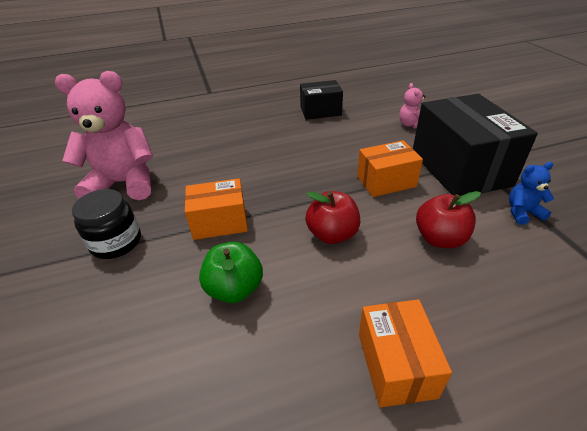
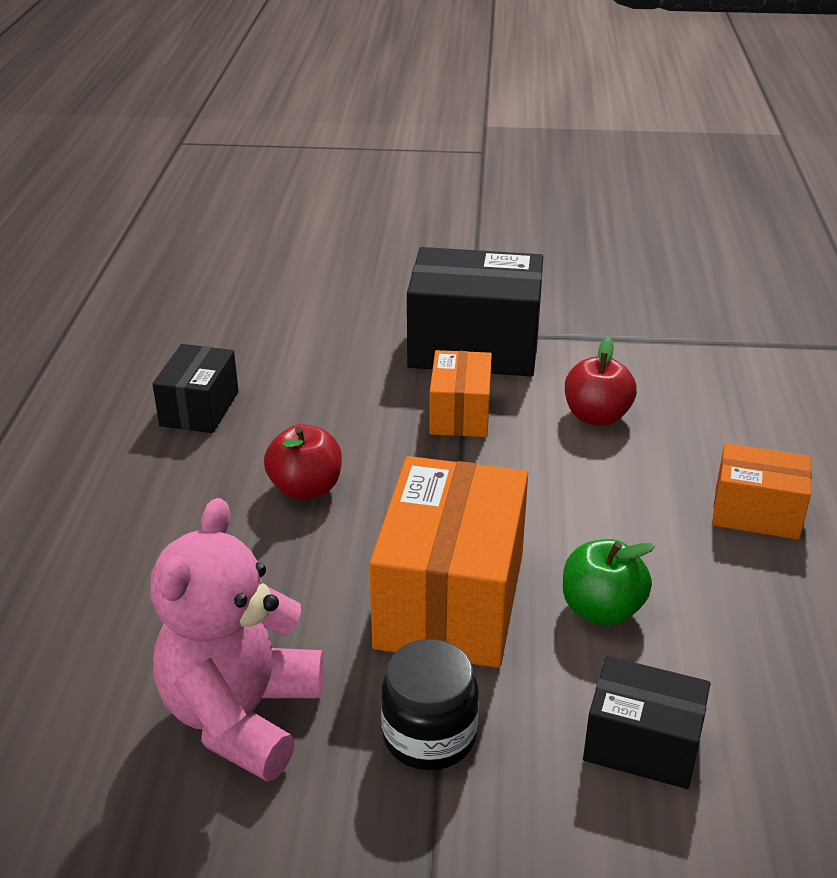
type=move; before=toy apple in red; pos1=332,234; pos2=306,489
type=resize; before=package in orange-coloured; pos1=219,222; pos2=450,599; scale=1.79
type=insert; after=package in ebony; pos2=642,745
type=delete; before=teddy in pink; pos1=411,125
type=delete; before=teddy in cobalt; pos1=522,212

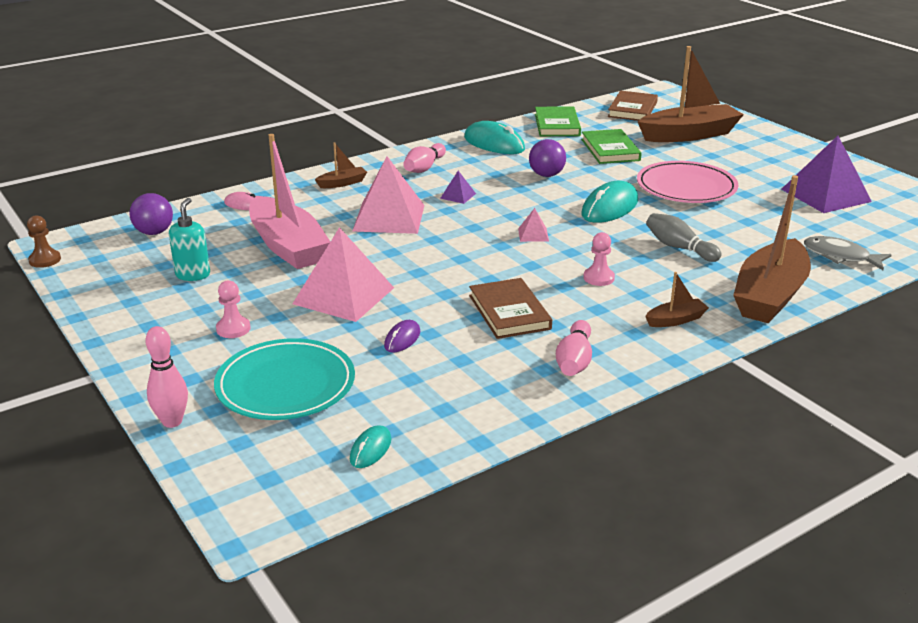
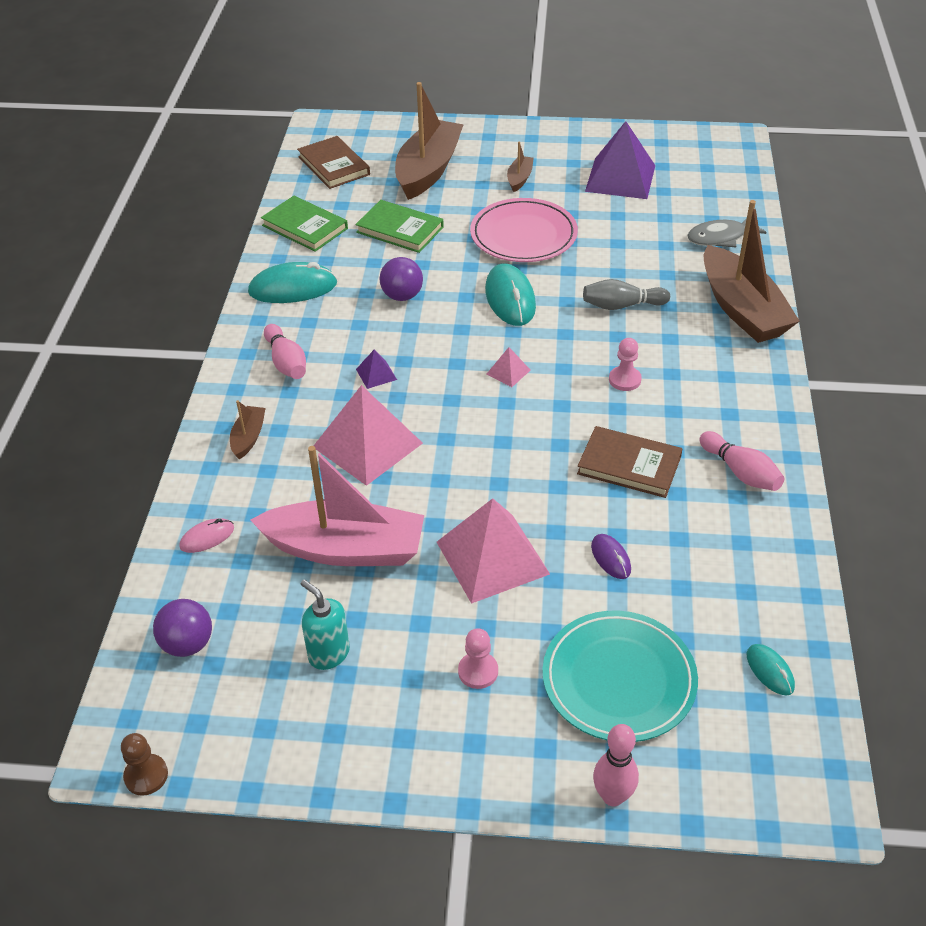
type=move; before=sailboat in brown; pos1=675,320; pos2=519,178

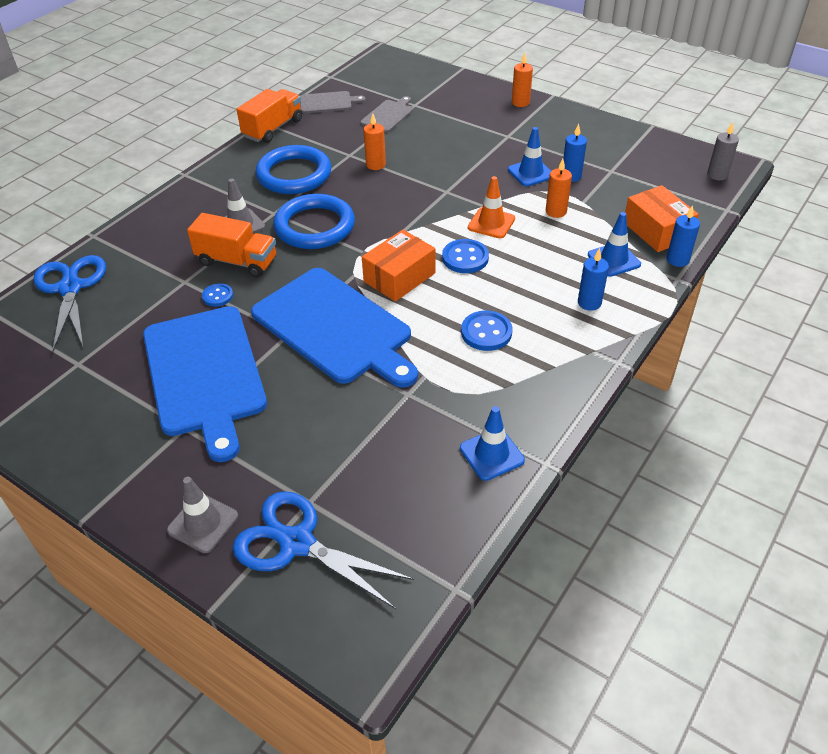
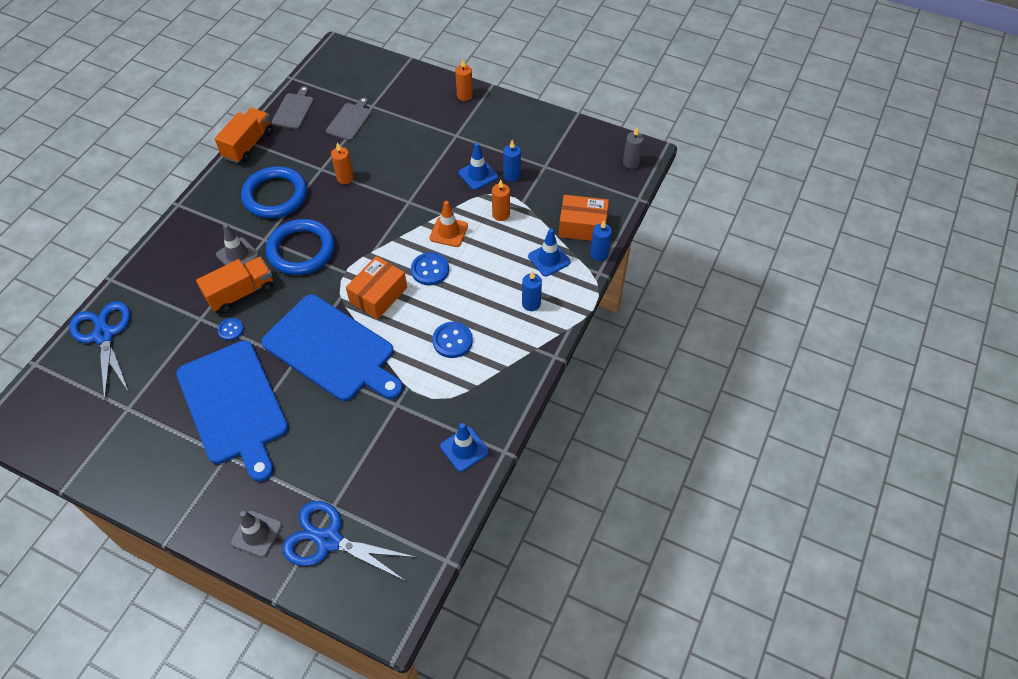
type=rotate; before=lorry in orange-coloured; pos1=237,261; pos2=241,293; turn=-45
type=rotate; before=bread board in grey; pos1=328,102; pos2=293,110; turn=-60
type=rotate; before=package in orange-coloured; pos1=657,230; pos2=582,226; turn=-45

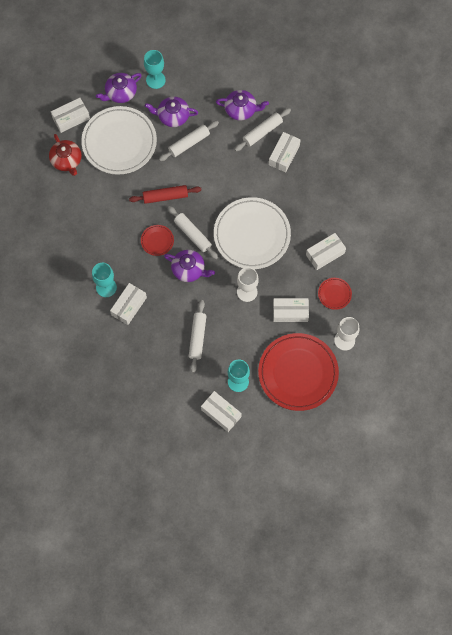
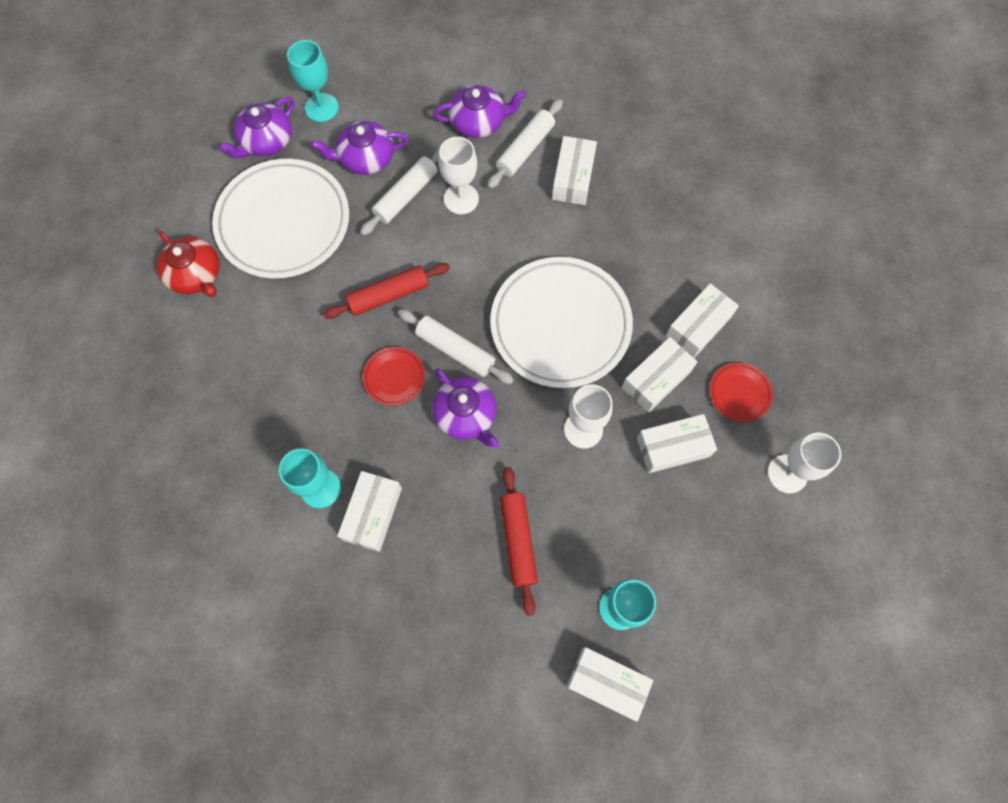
type=rotate; before=tea pot in purple; pos1=189,269; pos2=466,415; turn=45
type=insert; after=wine glass in snow-white; pos2=461,199
type=recolor; before=pastry roller in snow-white; after=pastry roller in red; pos1=197,337; pos2=518,541
type=move; before=package in snow-white; pos1=71,118; pos2=656,379
type=delete; before=flat dish in red; pos1=298,373

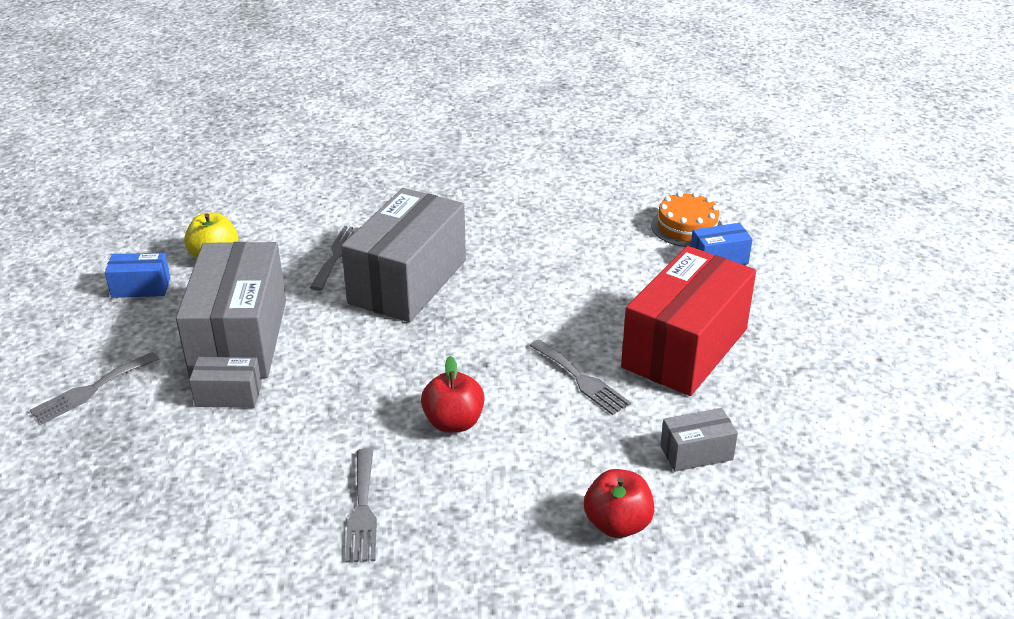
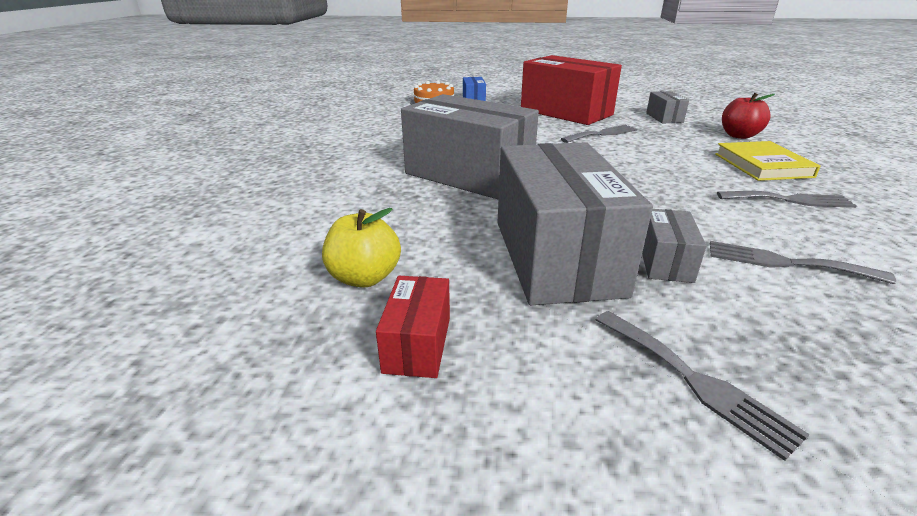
type=recolor; before=package in cobalt; after=package in red; pos1=141,287; pos2=417,344
type=rotate; before=package in grey; pos1=239,338; pos2=556,256; turn=75
type=move; before=table fork in grey; pos1=338,255; pos2=785,262
type=insert; after=hardback in bright yellow; pos2=762,165
type=delete; before=toy apple in red; pos1=453,422

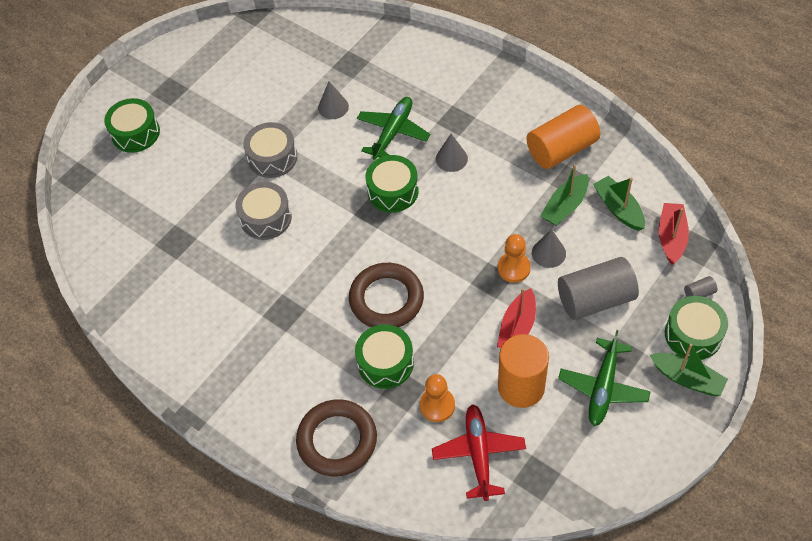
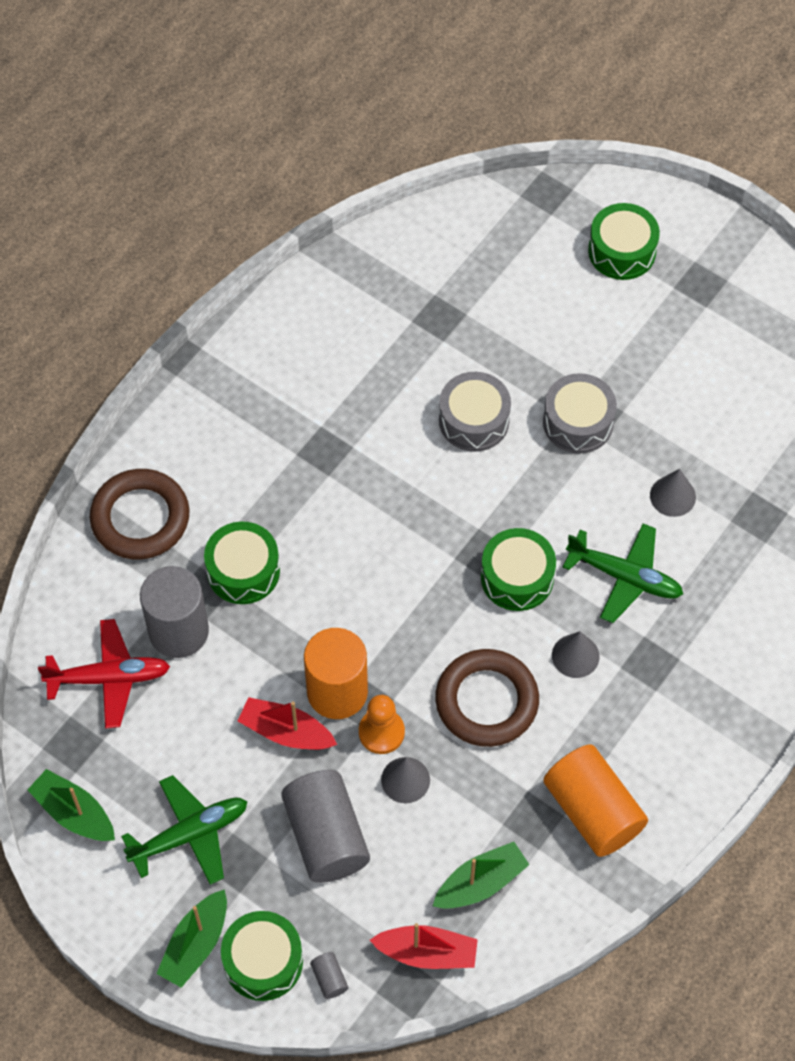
type=move; before=sailboat in emerald; pos1=565,206; pos2=74,813
type=rotate; before=aeroplane in emerald; pos1=603,387; pos2=190,834; turn=135
type=replace; before=game pawn in orange-coloured; after=cylinder in grey; pos1=437,405; pos2=178,631
type=move; before=cylinder in orange-coloured; pos1=521,387; pos2=337,692
type=move; before=ring in brown; pos1=386,299; pos2=486,701

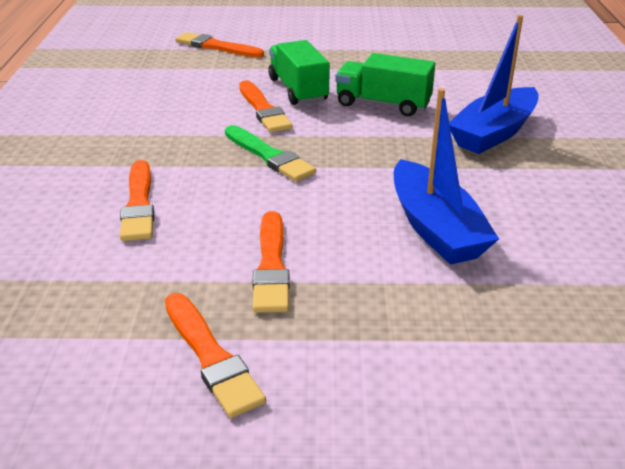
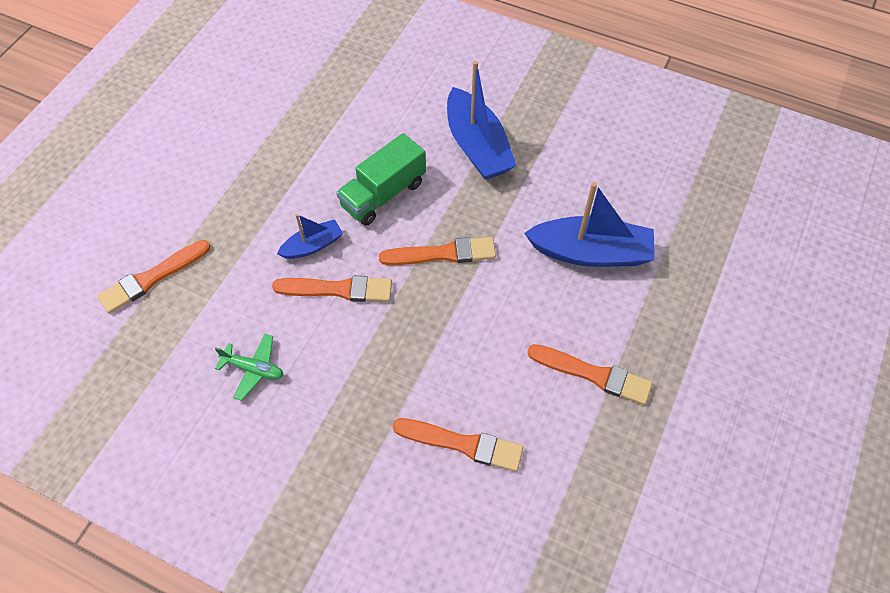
type=insert; after=aeroplane in emerald; pos2=253,369
type=replace; before=lorry in emerald; after=sailboat in cobalt; pos1=298,90; pos2=312,245
type=move; before=brush in orange-coloured; pos1=211,356; pos2=442,254
type=delete; before=brush in emerald; pos1=269,156

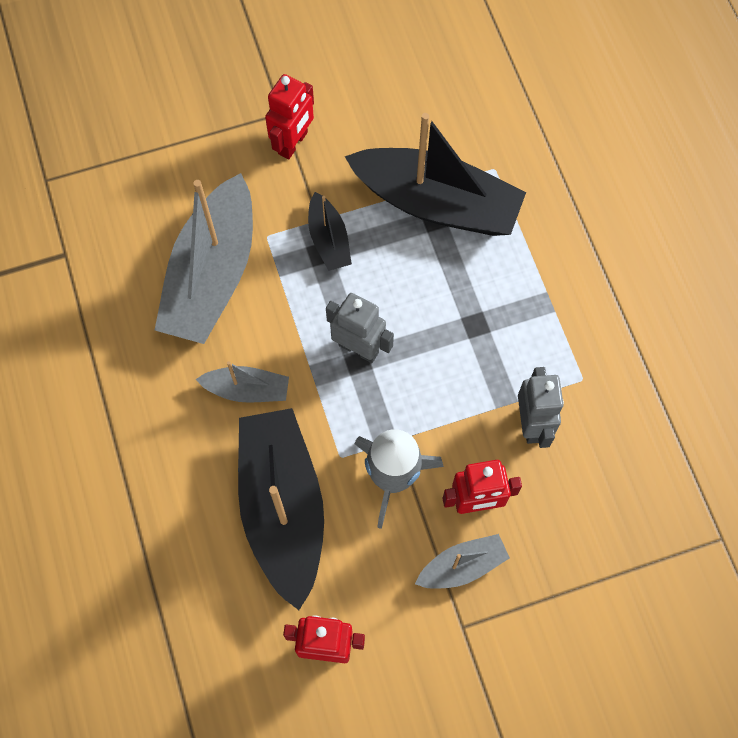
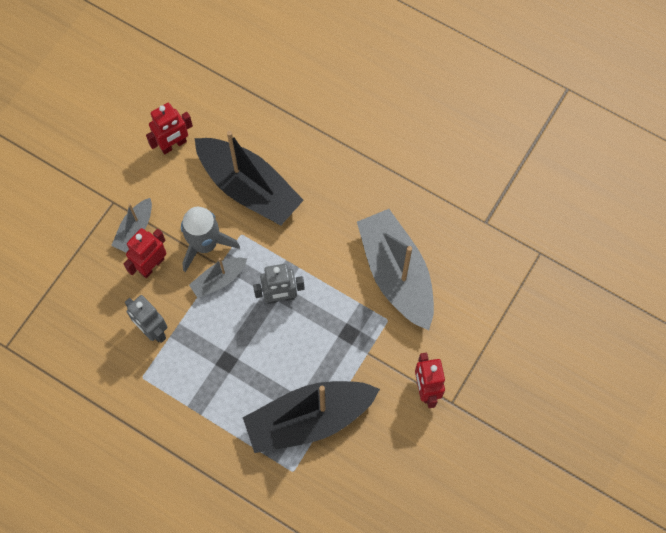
type=move; before=sailboat in grey; pos1=247,389; pos2=219,280
type=delete; before=sailboat in ebony; pos1=329,239

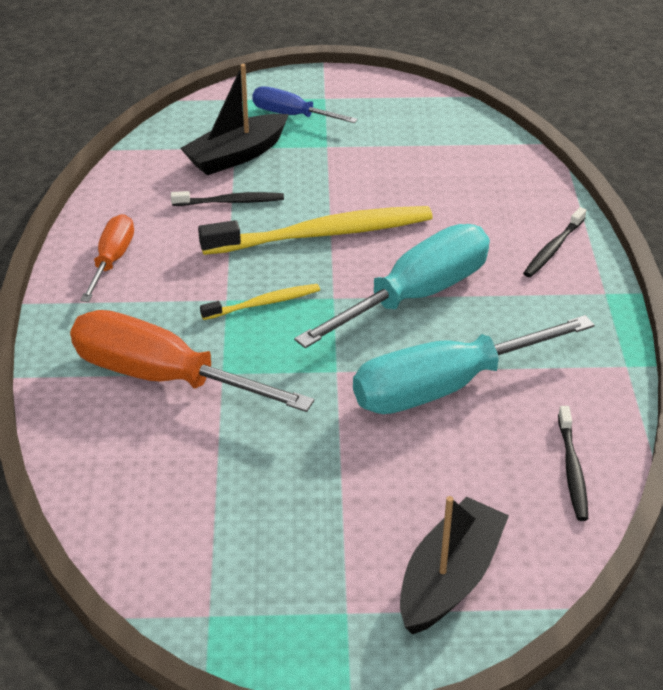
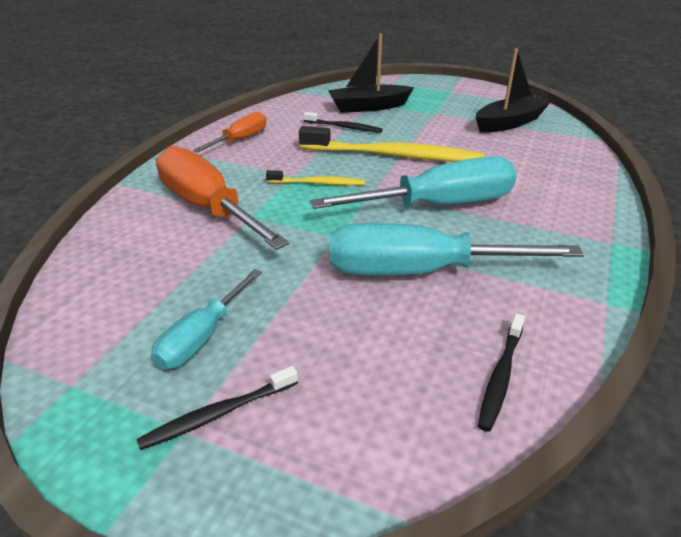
type=move; before=dental brush in ebony; pos1=553,249; pos2=217,414
type=insert; after=screwdriver in turquoise; pos2=202,337
type=move; before=sailboat in ebony; pos1=449,579; pos2=509,123
type=delete; before=screwdriver in cobalt; pos1=292,115

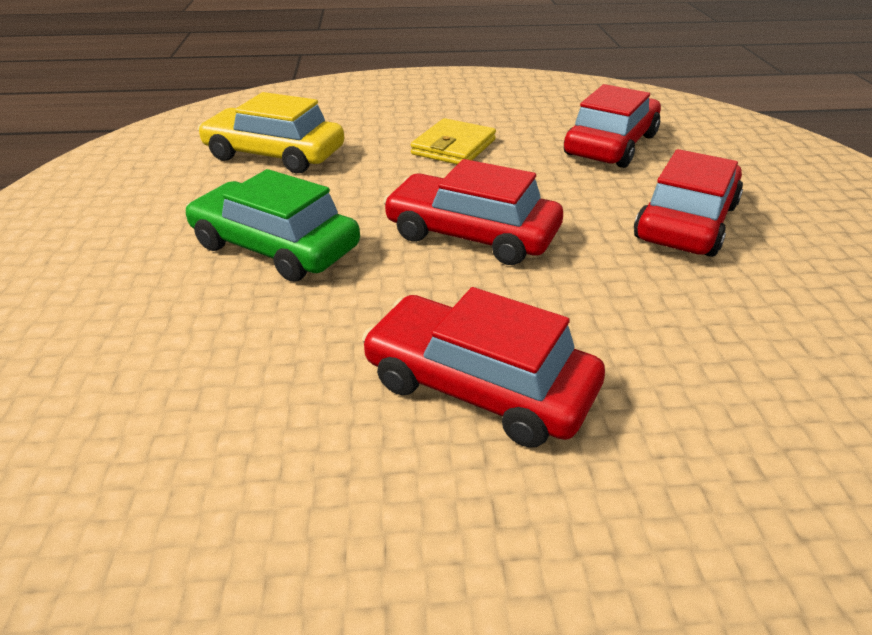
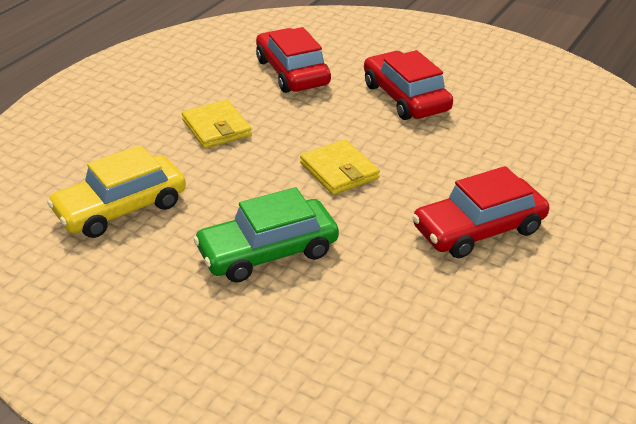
type=replace; before=toy car in red; after=card wallet in bright yellow; pos1=472,234; pos2=339,171

